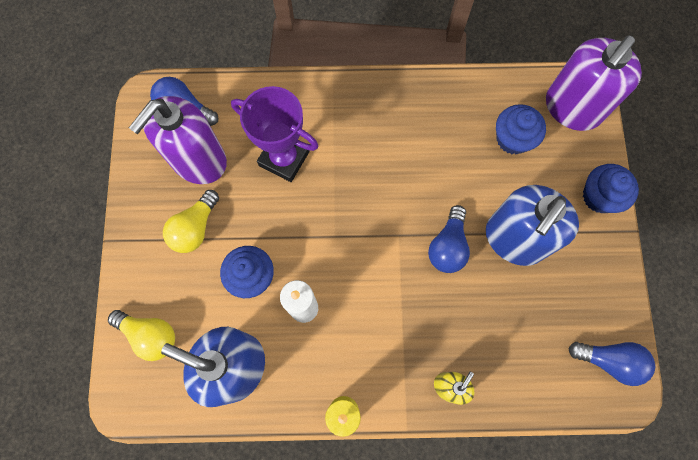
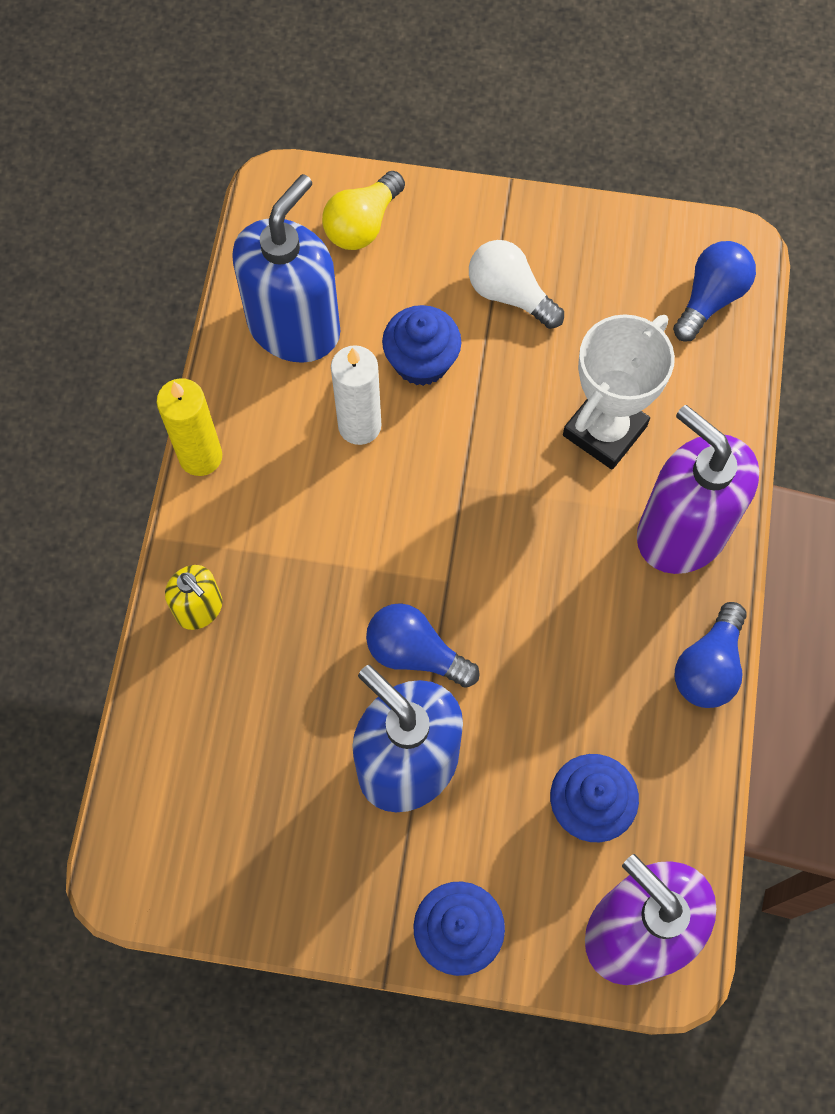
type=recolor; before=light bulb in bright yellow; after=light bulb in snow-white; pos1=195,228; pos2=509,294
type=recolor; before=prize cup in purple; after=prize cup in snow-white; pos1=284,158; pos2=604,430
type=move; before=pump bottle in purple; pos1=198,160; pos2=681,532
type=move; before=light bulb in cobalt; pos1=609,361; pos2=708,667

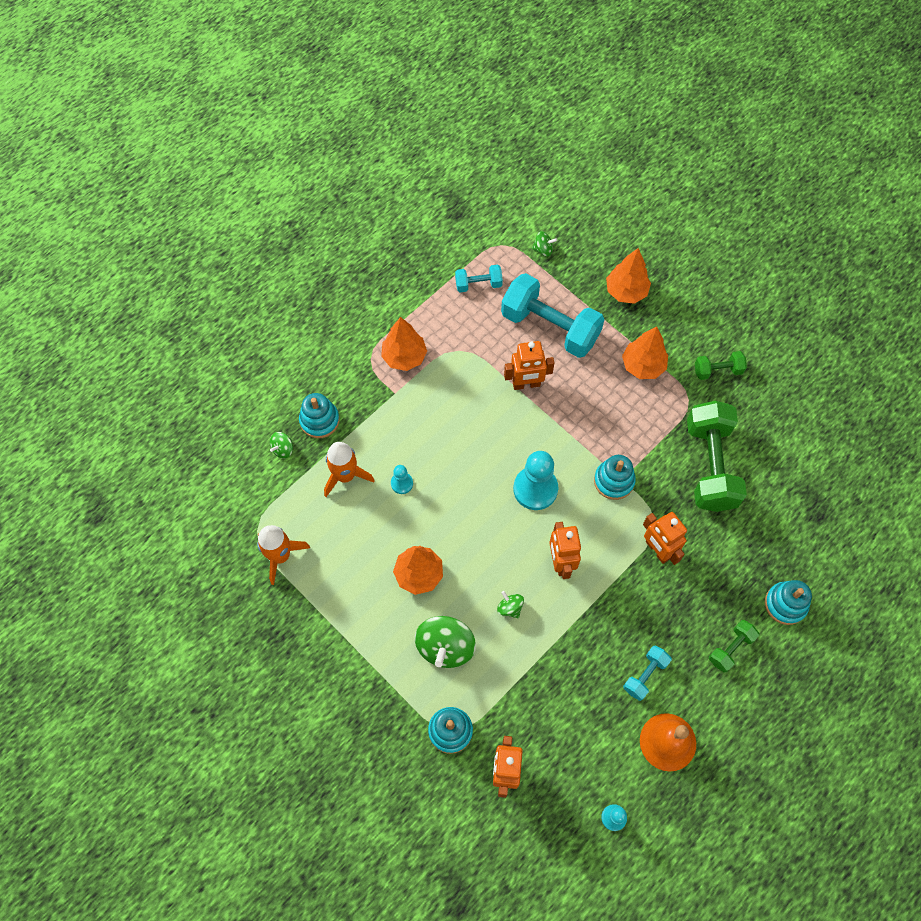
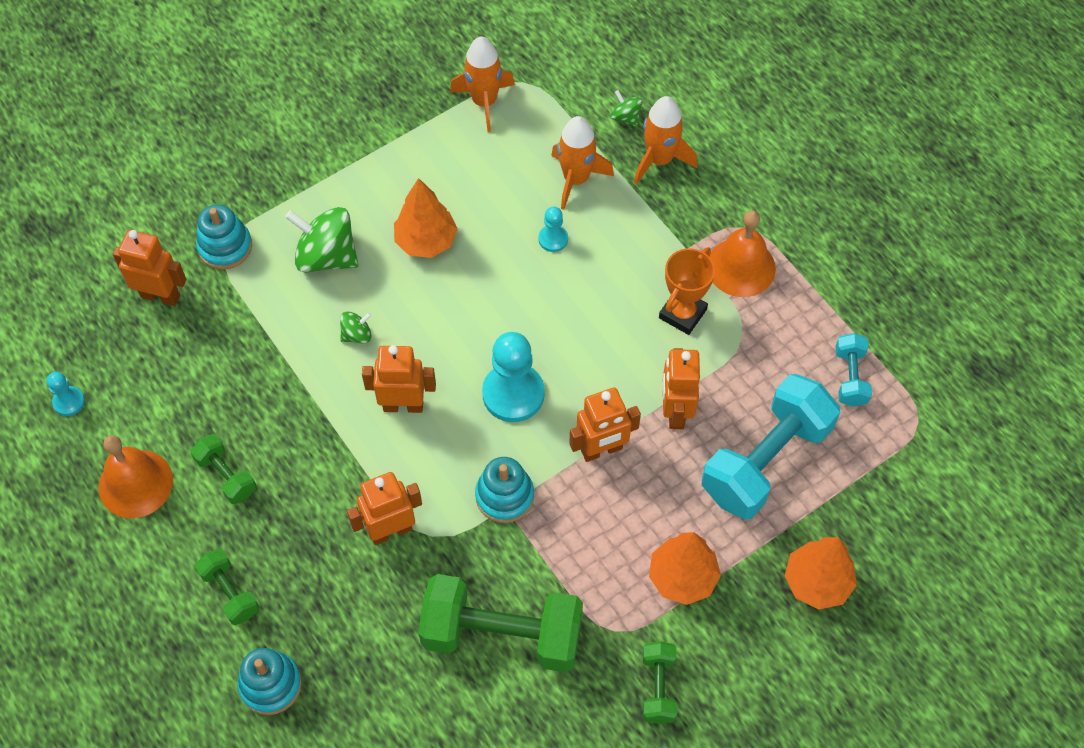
type=recolor; before=hand weight in turquoise; after=hand weight in emerald; pos1=645,675; pos2=226,475
type=insert; after=robot in orange-coloured; pos2=602,450
type=replace; before=ring stacker in turquoise; after=toy rocket in orange-coloured; pos1=319,420; pos2=659,160
type=insert; after=prize cup in orange-coloured; pos2=682,313
type=replace; before=fir tree in orange-coloured; after=hand bell in orange-coloured; pos1=404,357; pos2=741,267
type=delete; before=spinning top in emerald; pos1=543,249

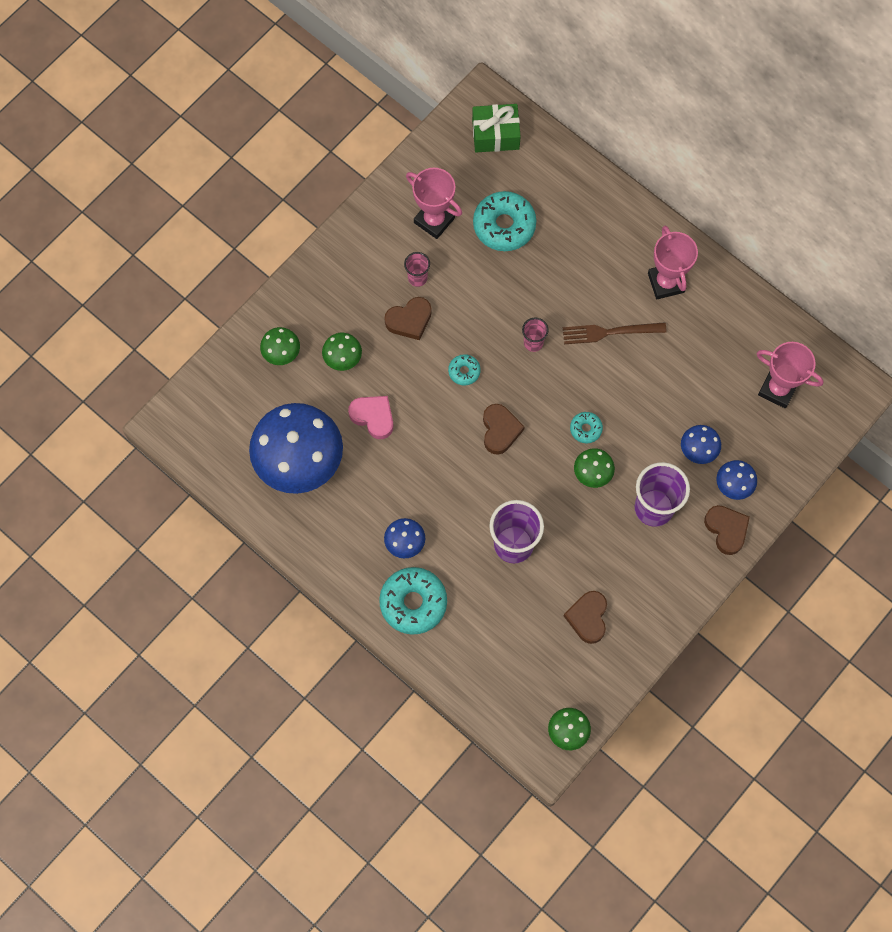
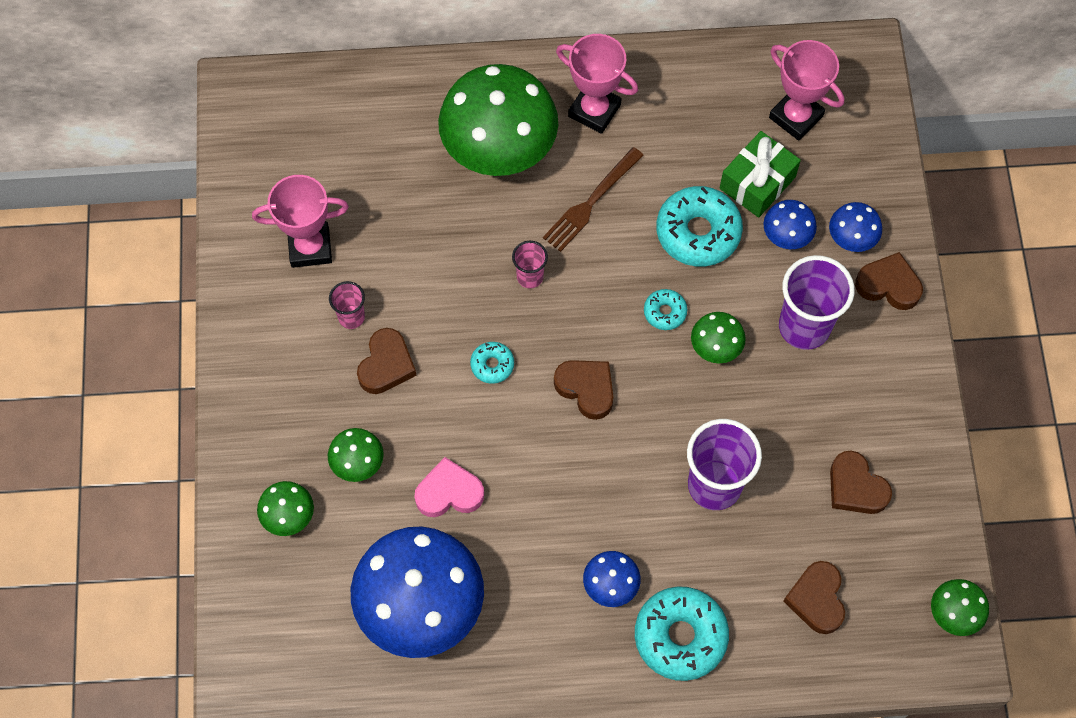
type=insert; after=fungus in emerald; pos2=499,151
type=move; before=glazed donut in turquoise; pos1=504,225; pos2=698,232
type=move; before=gift in emerald; pos1=495,134; pos2=757,183
type=rotate; before=prize cup in pink; pos1=777,389; pos2=796,117; turn=60
type=insert; after=love heart in brown; pos2=816,599

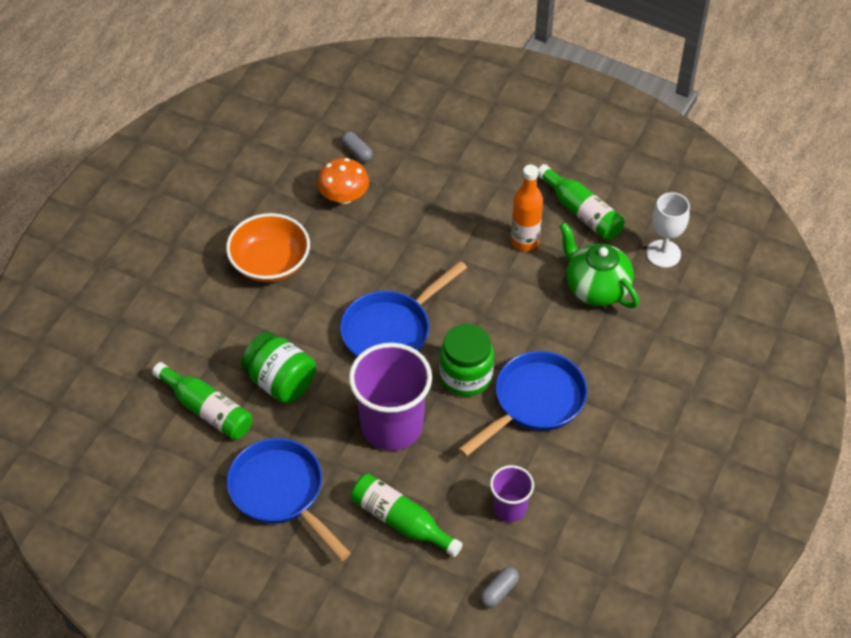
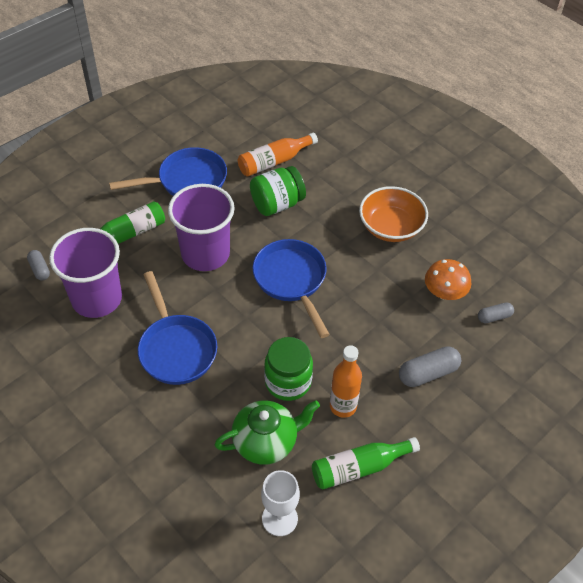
type=resize; before=tumbler in purple; pos1=510,508; pos2=97,299; scale=1.91
type=recolor; before=drink bottle in emerald; after=drink bottle in orange-coloured; pos1=207,409; pos2=274,161
type=move; before=jam jar in emerald; pos1=466,376; pos2=288,382
type=insert; after=capsule in grey; pos2=428,373

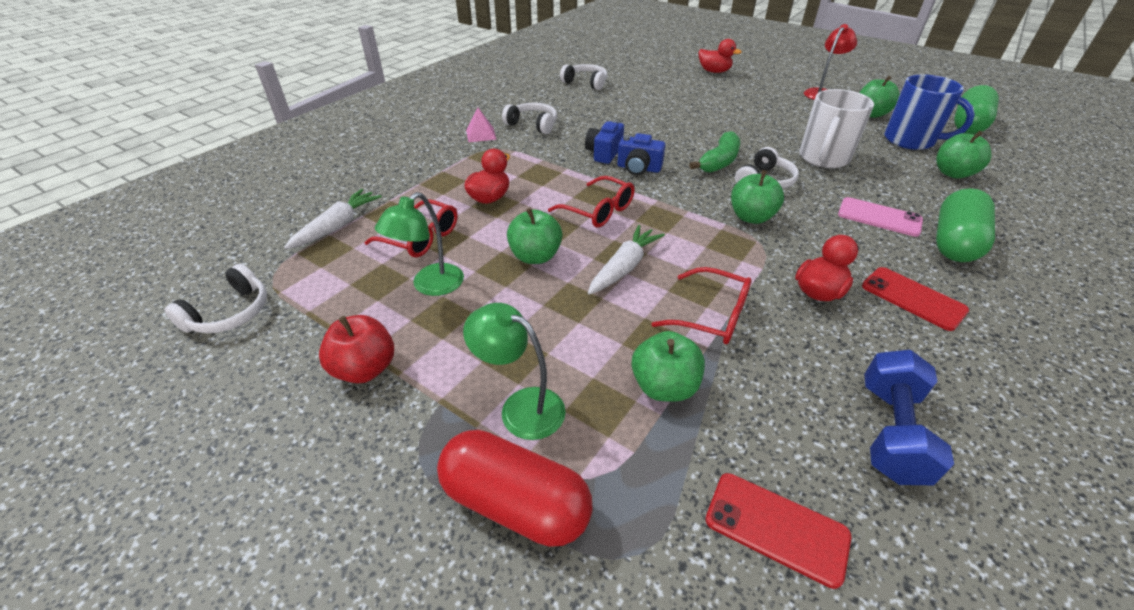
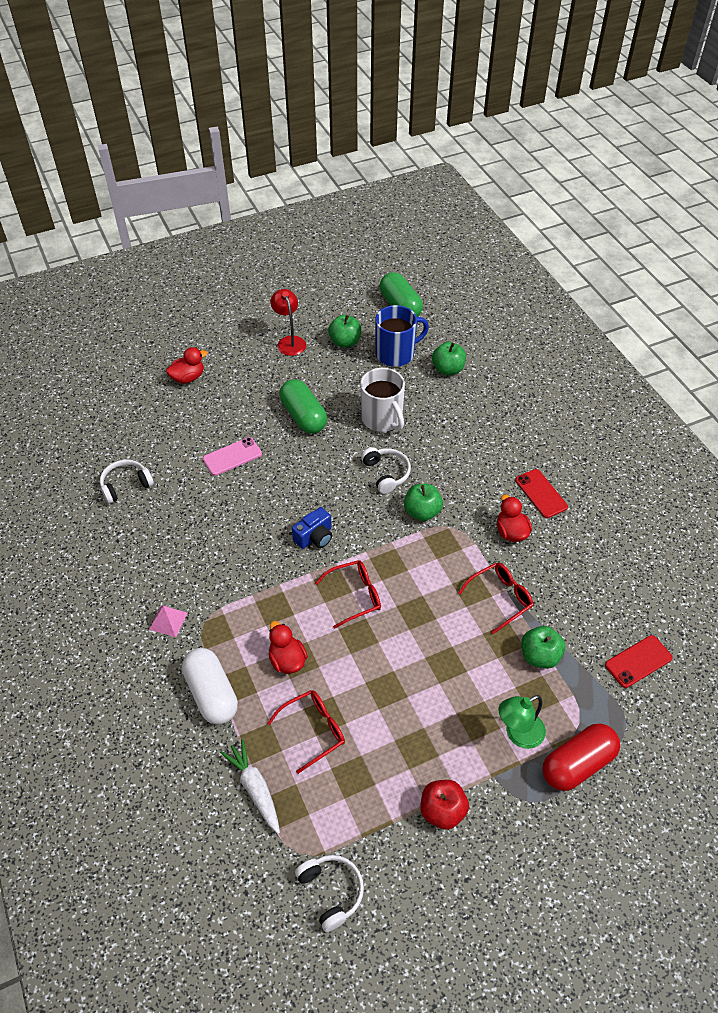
type=insert; after=capsule in snow-white; pos2=211,693
type=move; before=smartphone in pink; pos1=879,217; pos2=232,456
type=move; before=capsule in emerald; pos1=954,242; pos2=303,416
type=rotate; before=smartphone in red; pos1=913,298; pos2=541,493; turn=75
type=delete; before=reading lamp in emerald; pos1=430,286
type=delete; before=headphones in snow-white; pos1=533,125
type=delete; before=toy apple in emerald; pos1=535,256
type=delete; before=compact camera in cobalt; pos1=604,153
type=delete; before=carrot in snow-white; pos1=624,267
type=delete; before=toy banana in emerald; pos1=719,162
type=delete; before=hand weight in cobalt; pos1=890,432

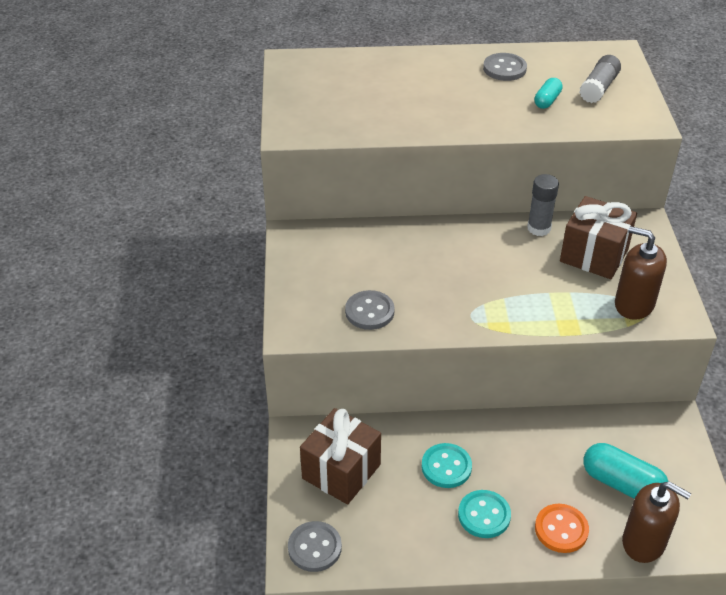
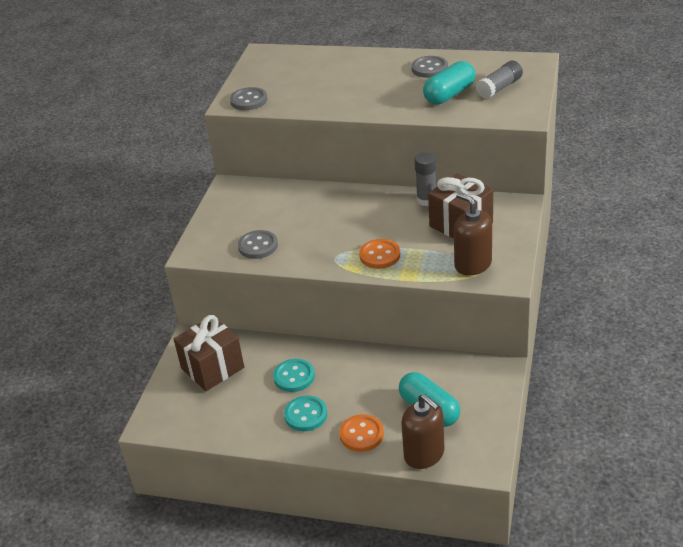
type=move; before=sewing button in grey; pos1=314,548; pos2=249,100
type=insert; after=sewing button in orange-coloured; pos2=380,255
type=resize; before=capsule in turquoise; pos1=547,101; pos2=449,94; scale=1.76

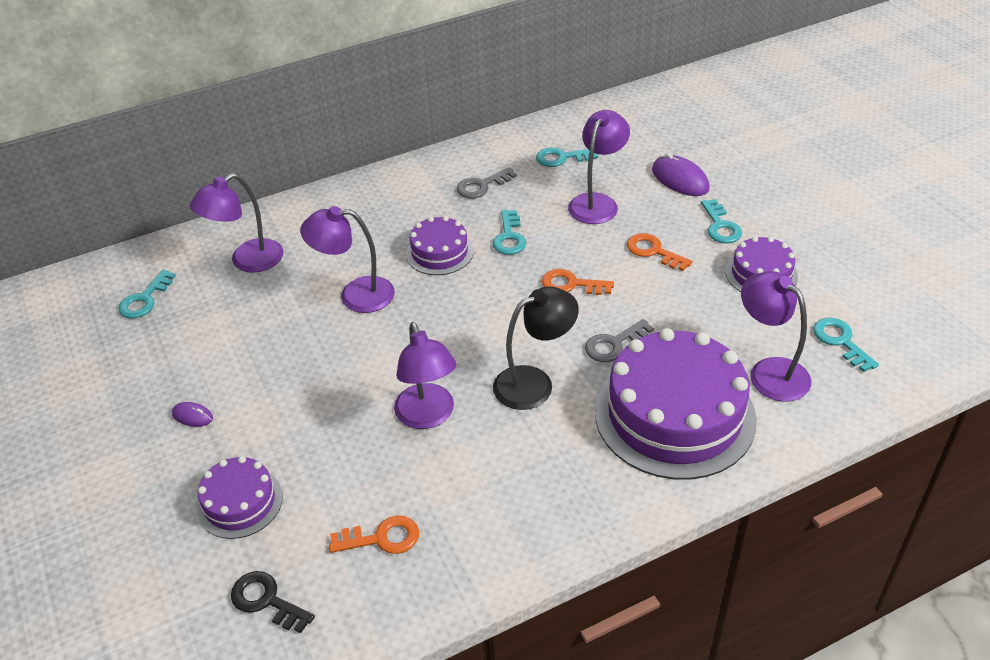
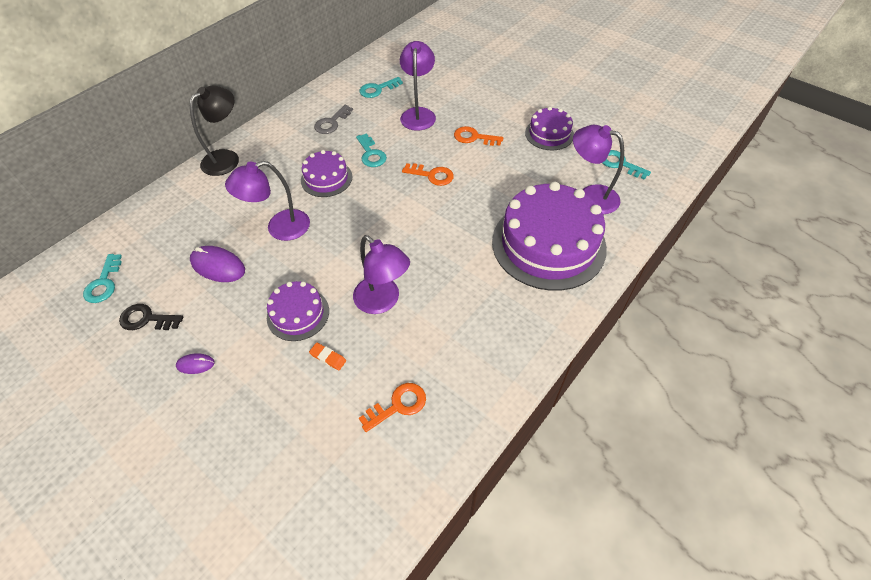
type=move; before=latchkey in ebony; pos1=266,600; pos2=146,319
type=move; before=reading lamp in ebony; pos1=534,383; pos2=227,158
type=move; before=PC mouse in purple; pos1=680,179; pos2=218,266
type=move; before=layer cake in purple; pos1=240,502; pos2=298,314
type=insert; after=eraser in orange-coloured; pos2=328,357
type=rotate; before=latchkey in orange-coloured; pos1=571,284; pos2=432,175; turn=-150
type=delete; before=reading lamp in purple; pos1=247,261
type=delete; before=latchkey in grey; pos1=614,344
type=delete; before=latchkey in turquoise; pos1=720,226

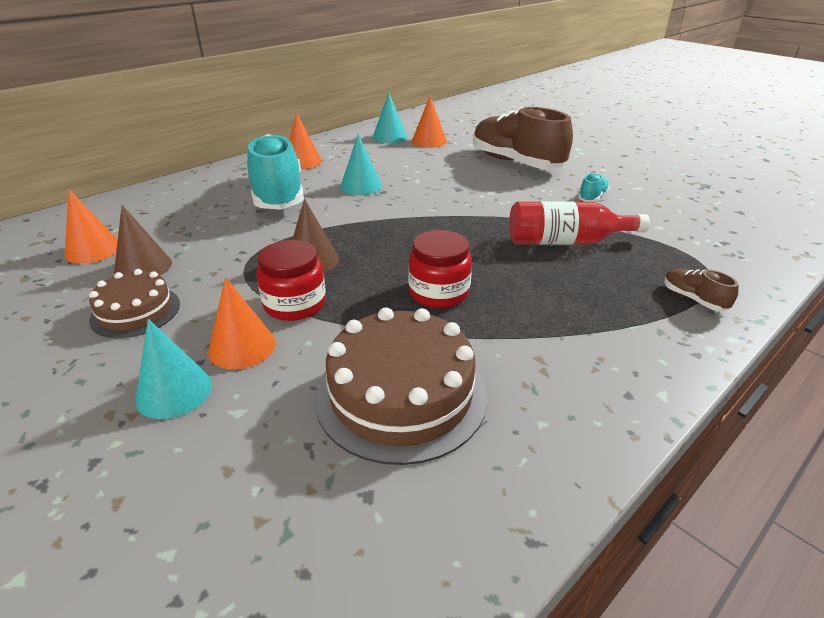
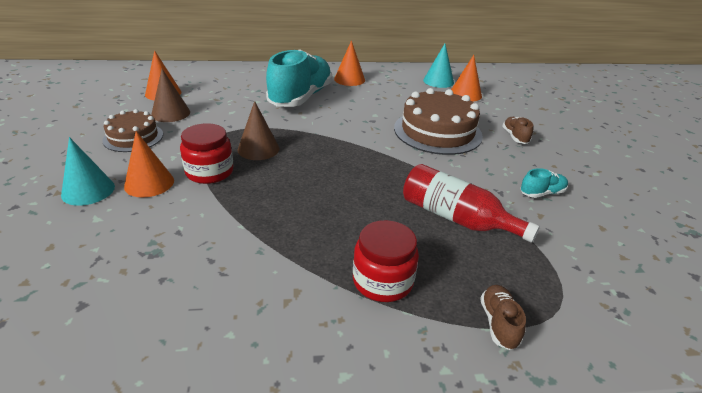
type=move; before=jam jar in red; pos1=439,292; pos2=382,281
type=move; before=layer cake in brown; pos1=401,395; pos2=437,131
type=resize; before=sneaker in brown; pos1=516,162; pos2=515,137; scale=0.42
type=delete; before=cone shape in turquoise; pos1=361,186

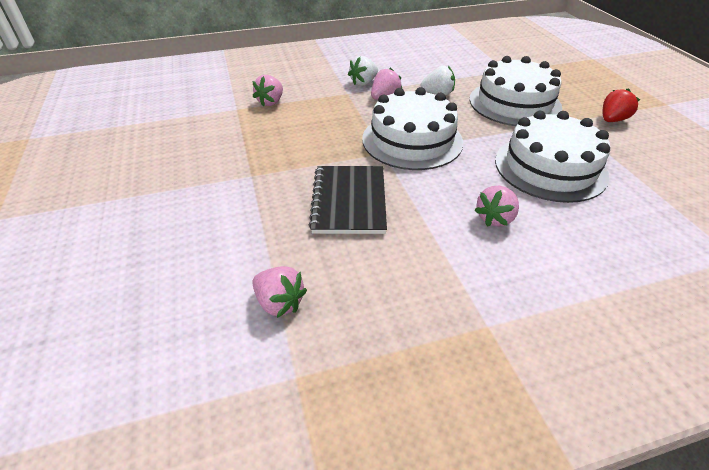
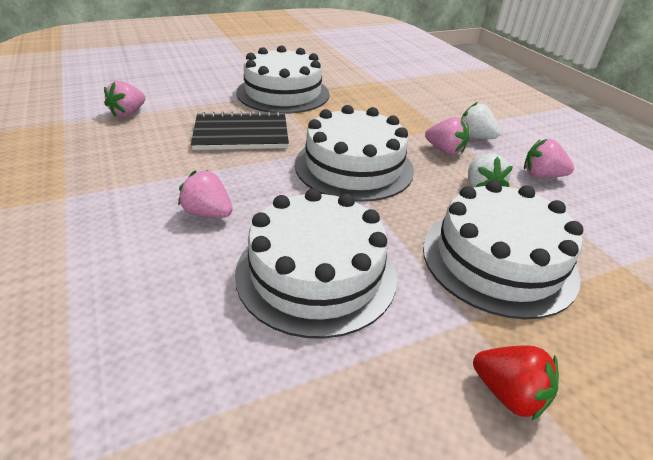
type=insert; after=layer cake in snow-white; pos2=283,93
type=move; before=strawberry in pink; pos1=271,102; pos2=541,175

